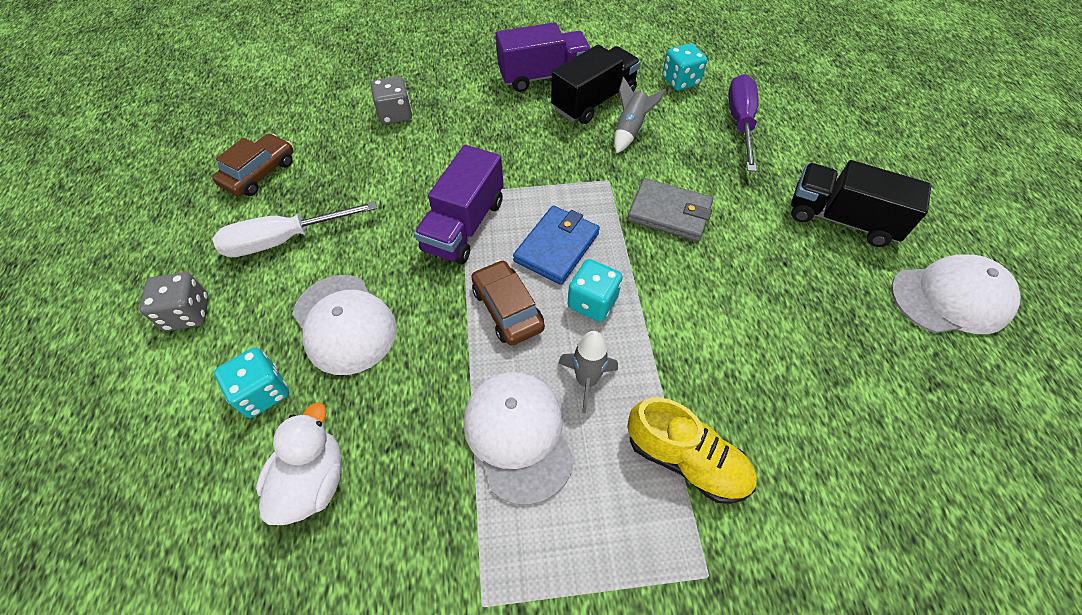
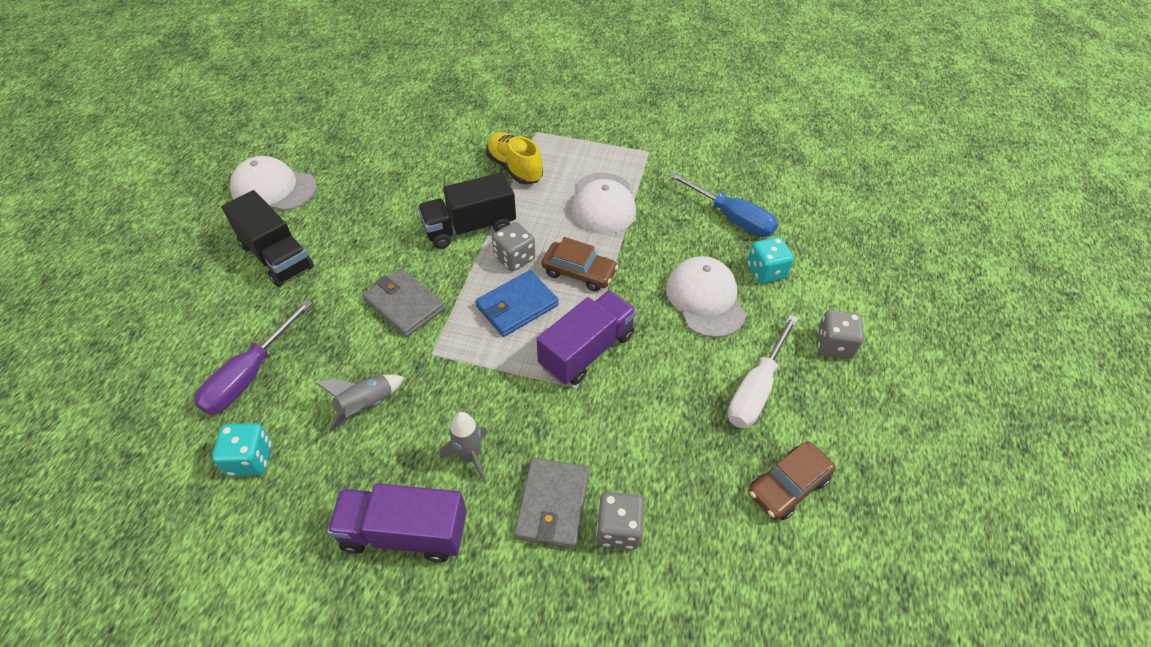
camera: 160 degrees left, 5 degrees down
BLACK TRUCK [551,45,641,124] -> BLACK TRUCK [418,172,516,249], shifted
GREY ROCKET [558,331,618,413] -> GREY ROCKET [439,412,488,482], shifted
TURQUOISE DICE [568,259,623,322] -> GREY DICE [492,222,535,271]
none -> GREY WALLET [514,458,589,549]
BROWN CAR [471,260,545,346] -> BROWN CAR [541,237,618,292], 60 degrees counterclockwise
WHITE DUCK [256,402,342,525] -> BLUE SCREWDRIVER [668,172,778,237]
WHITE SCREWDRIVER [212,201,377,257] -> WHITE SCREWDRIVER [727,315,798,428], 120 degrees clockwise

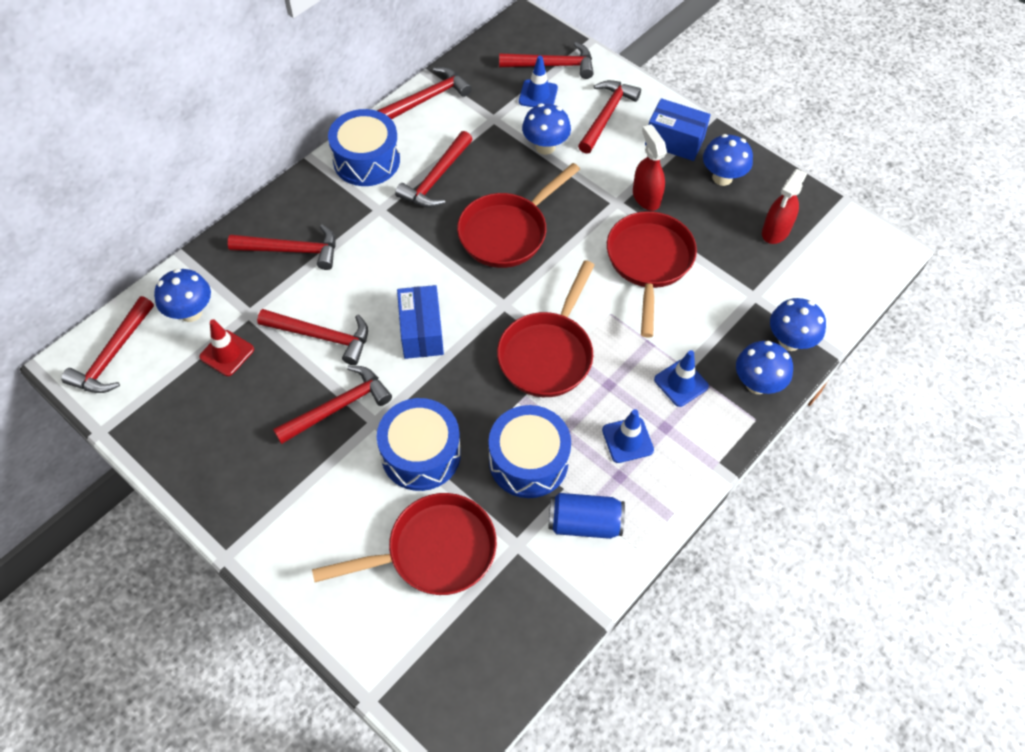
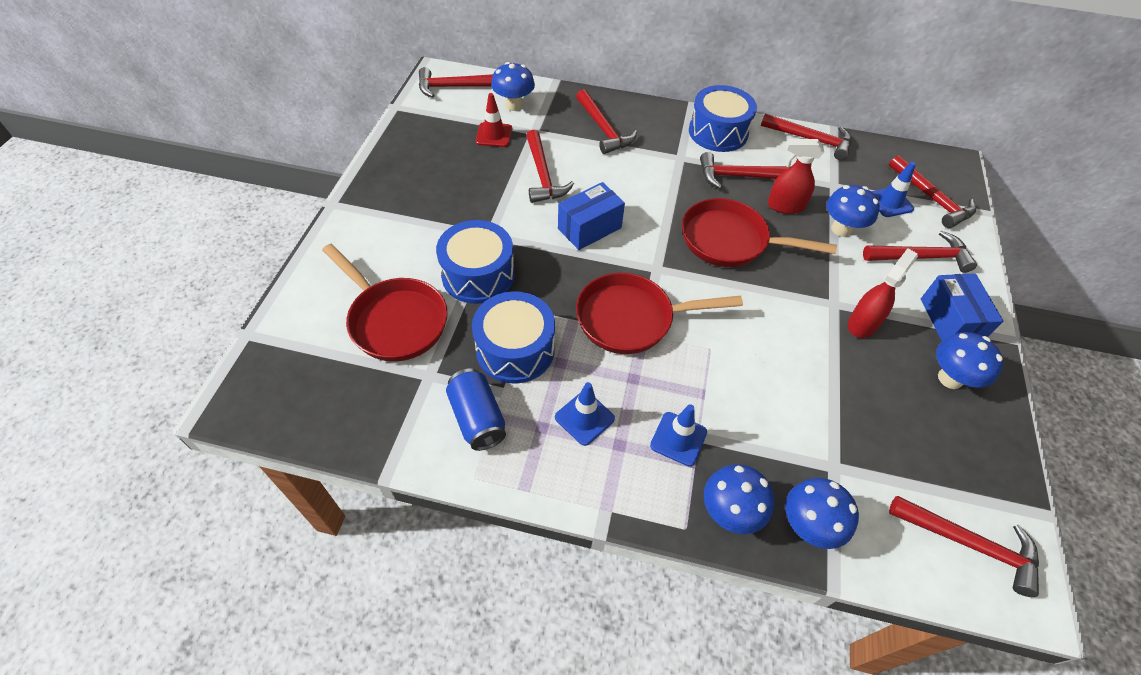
camera: 60 degrees right, 5 degrees down
RED SPRAY BOTTLE [762,169,807,244] -> RED SPRAY BOTTLE [768,139,824,214], shifted
RED HAMMER [273,366,392,444] -> RED HAMMER [889,496,1039,597], shifted
RED PAN [607,211,697,338] -> none

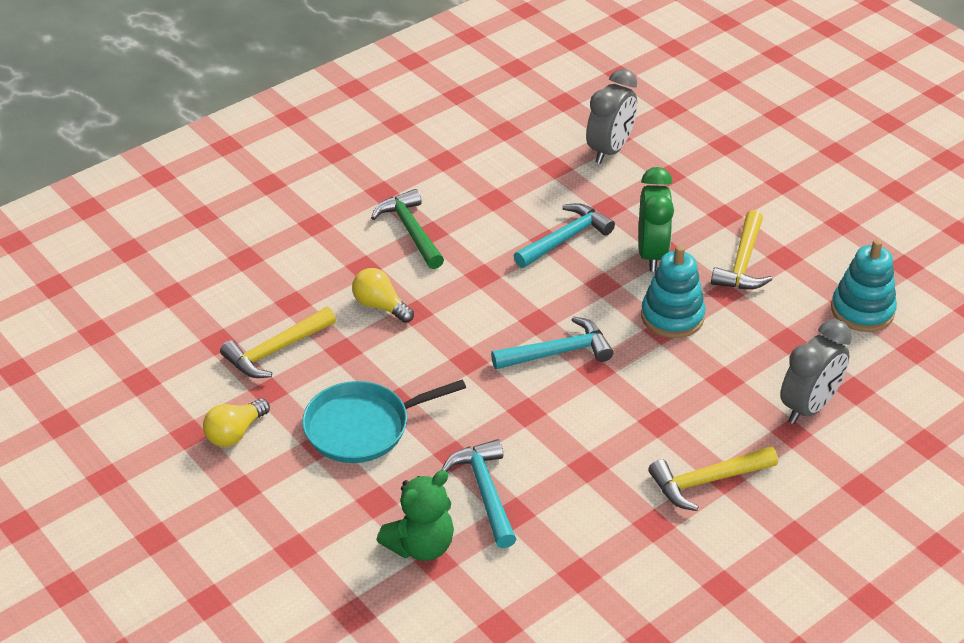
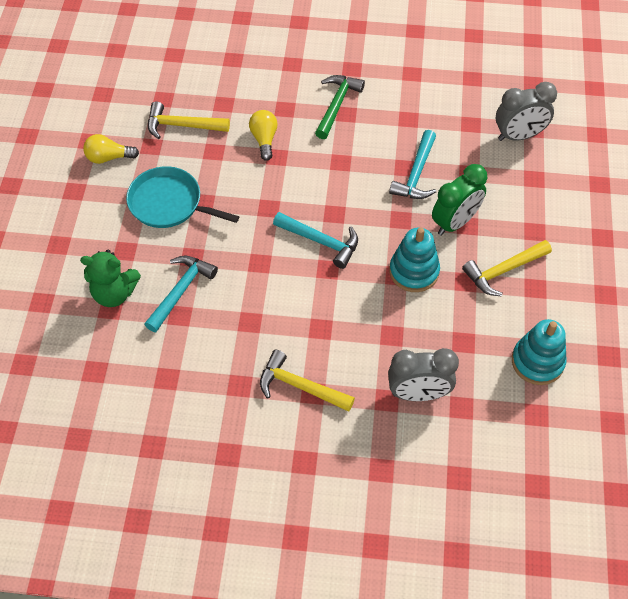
camera: 45 degrees right, 15 degrees up
TURQUOISE HAMMER [514,203,615,268] -> TURQUOISE HAMMER [389,130,436,199], 105 degrees clockwise

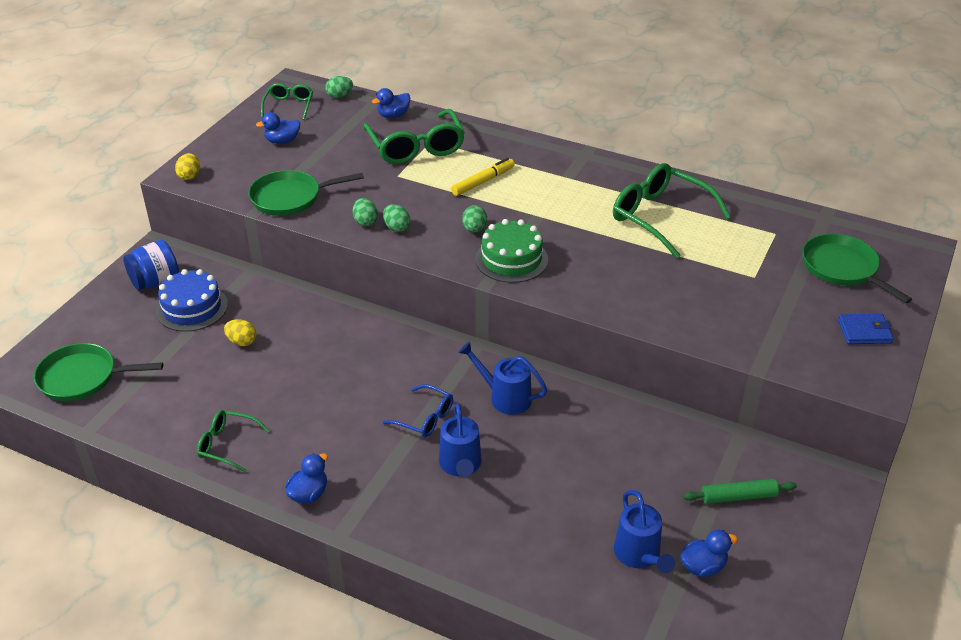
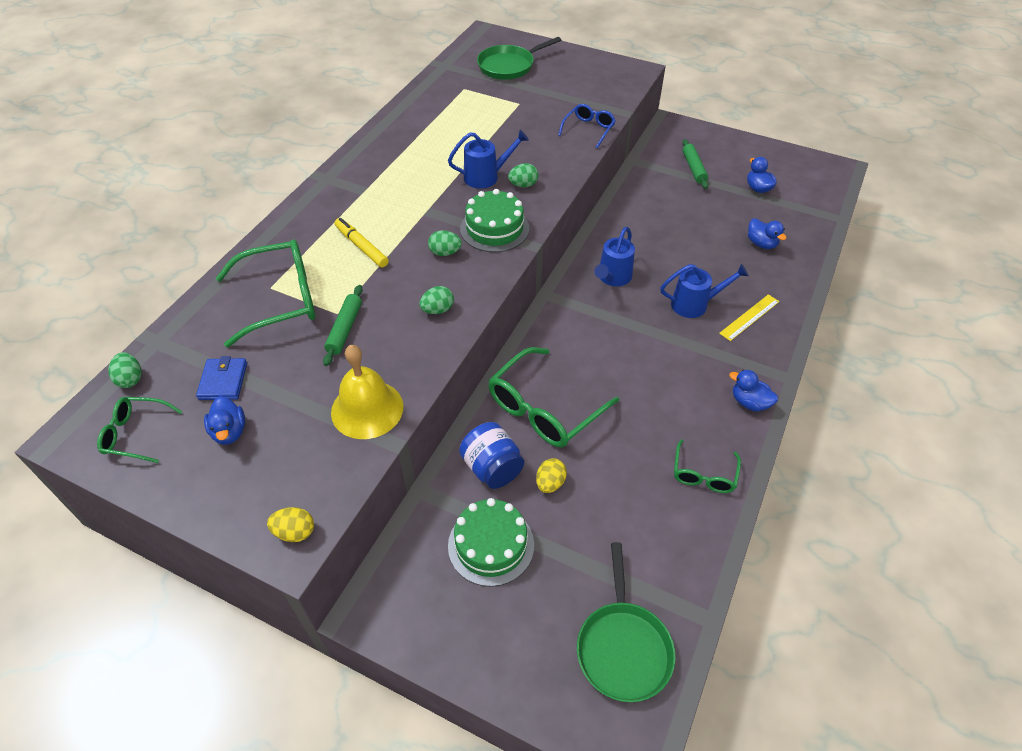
camera: 90 degrees left, 10 degrees up
BLUE WALLET [838,314,893,344] -> BLUE WALLET [196,356,247,400], shifted
none -> GREEN ROLLING PIN [323,285,363,366]
GREEN PAN [248,170,364,216] -> YELLOW BELL [331,345,403,439]
BLUE WATERING CAN [614,490,675,573] -> BLUE WATERING CAN [448,130,529,189], shifted
BLUE CAKE [156,269,228,332] -> GREEN CAKE [448,498,534,587]
BLUE JAR [123,240,179,290] -> BLUE JAR [459,422,524,489], shifted
GREEN GLASSES [613,163,731,259] -> GREEN GLASSES [488,347,619,448], shifted
GREEN EGG [353,198,378,226] -> GREEN EGG [508,163,538,187], shifted
BLUE GLASSES [382,384,453,438] -> BLUE GLASSES [558,104,616,148], shifted
none -> YELLOW RULER [719,294,779,341]
BLUE DUCK [372,88,410,118] -> BLUE DUCK [748,218,786,249], shifted

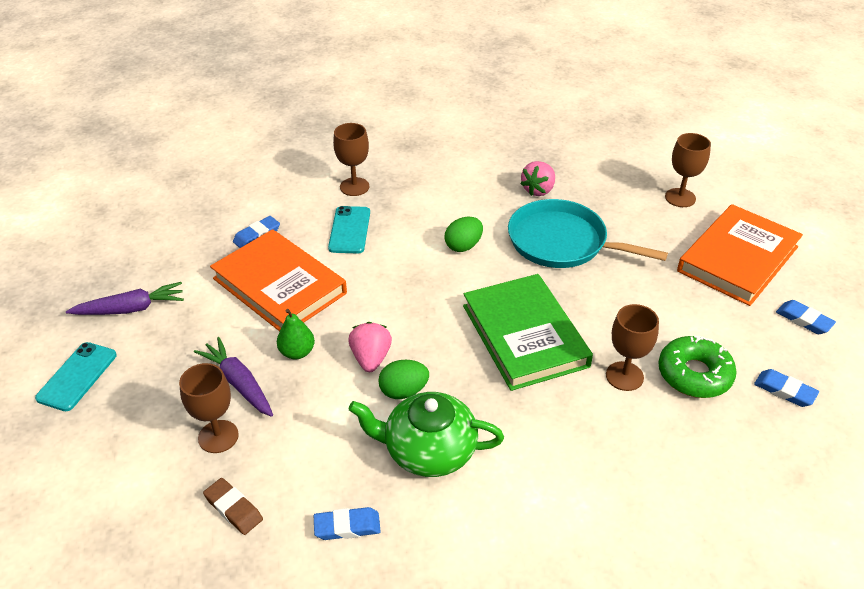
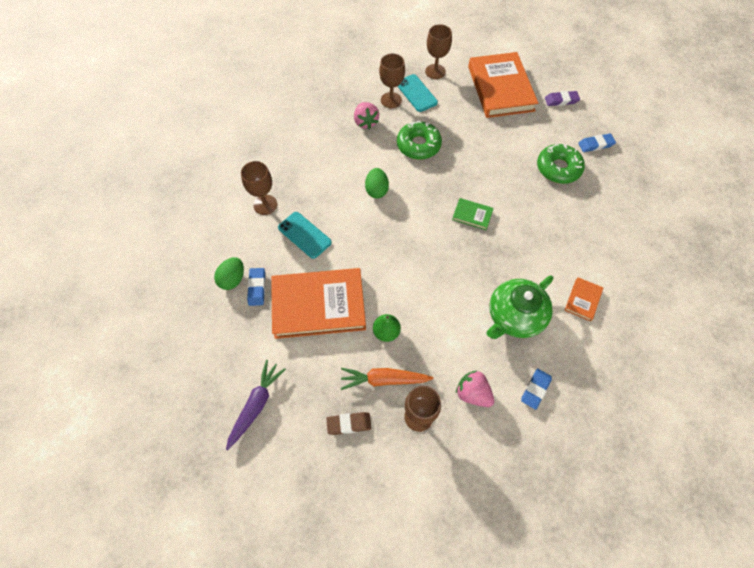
camera: 50 degrees left, 20 degrees up
GREEN EGG [378,360,429,399] -> GREEN EGG [214,257,244,290], shifted
BROWN ERASER [203,478,263,535] -> BROWN ERASER [326,412,372,435], shifted
PURPLE CARROT [194,337,273,417] -> ORANGE CARROT [341,368,434,390]
BROWN GOBLET [606,304,659,391] -> BROWN GOBLET [379,54,405,108], shifted
TURQUOISE PHONE [35,342,117,411] -> TURQUOISE PHONE [397,74,438,112], shifted
TURQUOISE PAN [508,199,668,268] -> GREEN DONUT [397,121,442,160]
GREEN BOOK [463,274,593,391] -> GREEN BOOK [452,198,494,230], x0.43
PINK STRAWBERRY [348,322,392,372] -> PINK STRAWBERRY [456,370,494,407], shifted
BLUE ERASER [776,300,836,334] -> PURPLE ERASER [545,91,580,106]
none -> ORANGE BOOK [565,277,603,321]

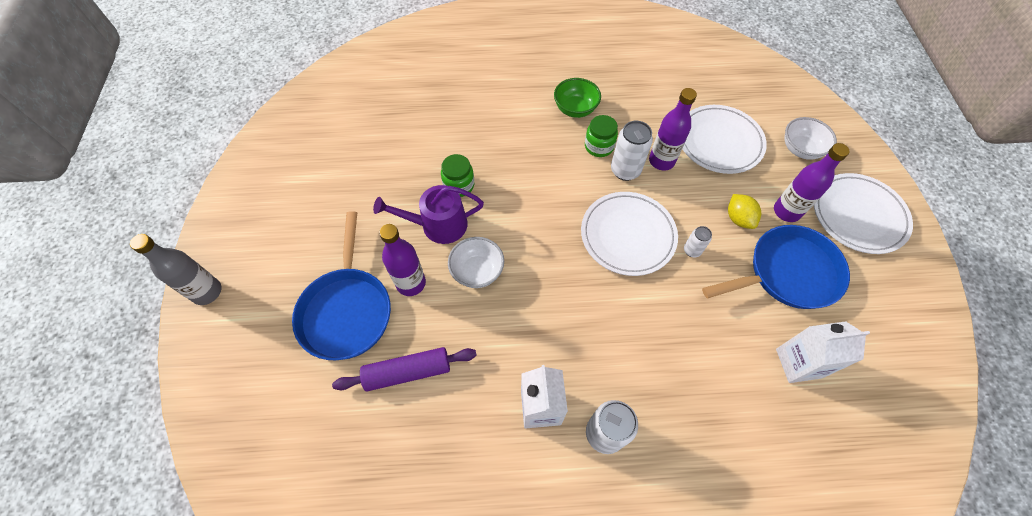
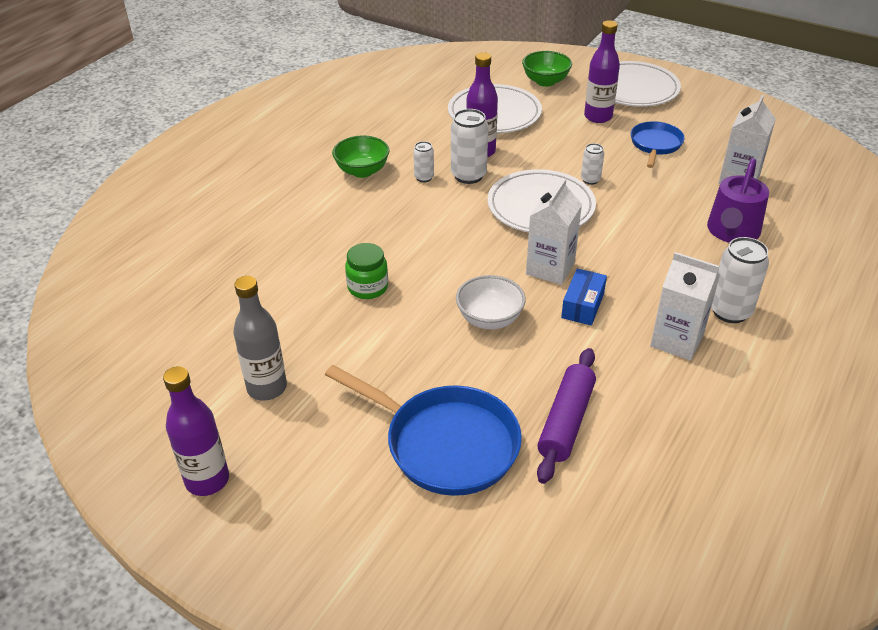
camera: 55 degrees left, 20 degrees down
PURPLE BOTTLE [379,224,426,296] -> PURPLE BOTTLE [163,366,229,496], shifted
GREY BOTTLE [130,234,222,305] -> GREY BOTTLE [234,276,287,401], shifted
GREEN JAR [585,115,618,157] -> WHITE CAN [413,141,434,182]
WHITE BOWL [785,117,837,160] -> GREEN BOWL [522,51,572,87]
none -> WHITE CARTON [526,179,582,285]
none -> BLUE BOX [561,269,607,326]
BLUE PAN [702,225,850,309] -> BLUE PAN [631,121,685,168], x0.59
PURPLE WATERING CAN [373,185,484,244] -> PURPLE WATERING CAN [707,158,769,243], shifted
YELLOW LEMON [728,194,761,229] -> none

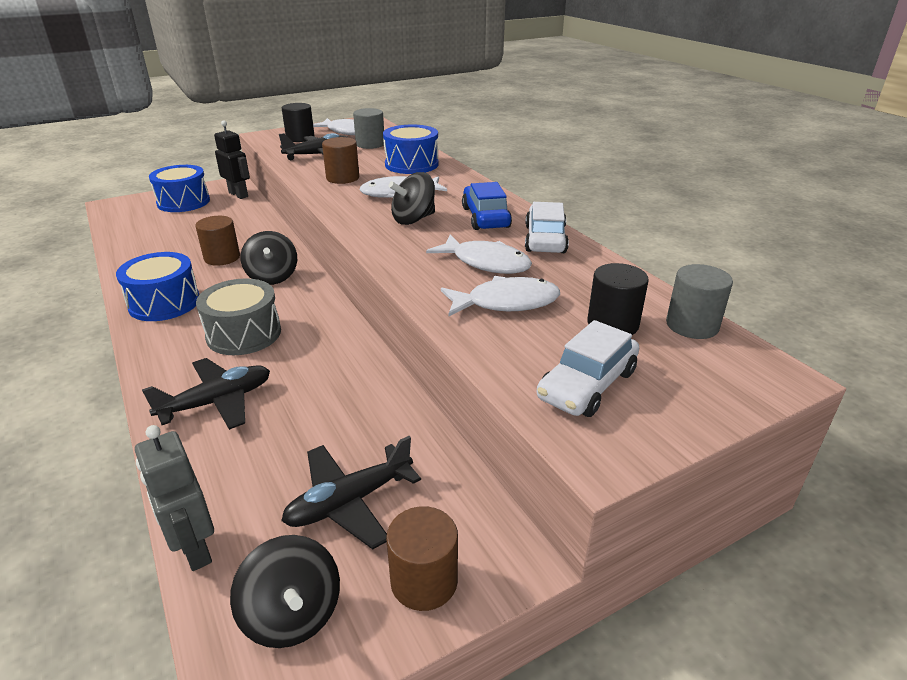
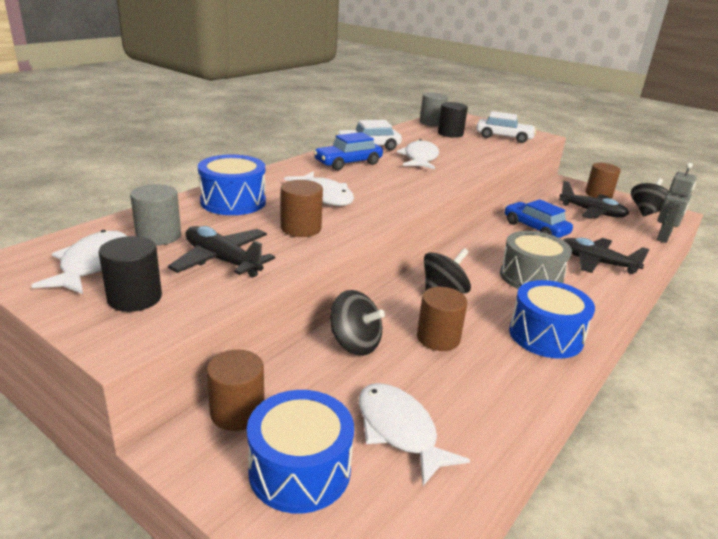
camera: 115 degrees left, 5 degrees down
BLACK ROBOT [214,120,250,199] -> BROWN CYLINDER [207,350,264,431]
BLACK SPINNING TOP [389,172,435,225] -> BLACK SPINNING TOP [330,290,385,356], shifted
WHITE FISH [441,276,560,316] -> WHITE FISH [359,383,470,486], shifted
none -> BLUE CAR [505,199,573,238]

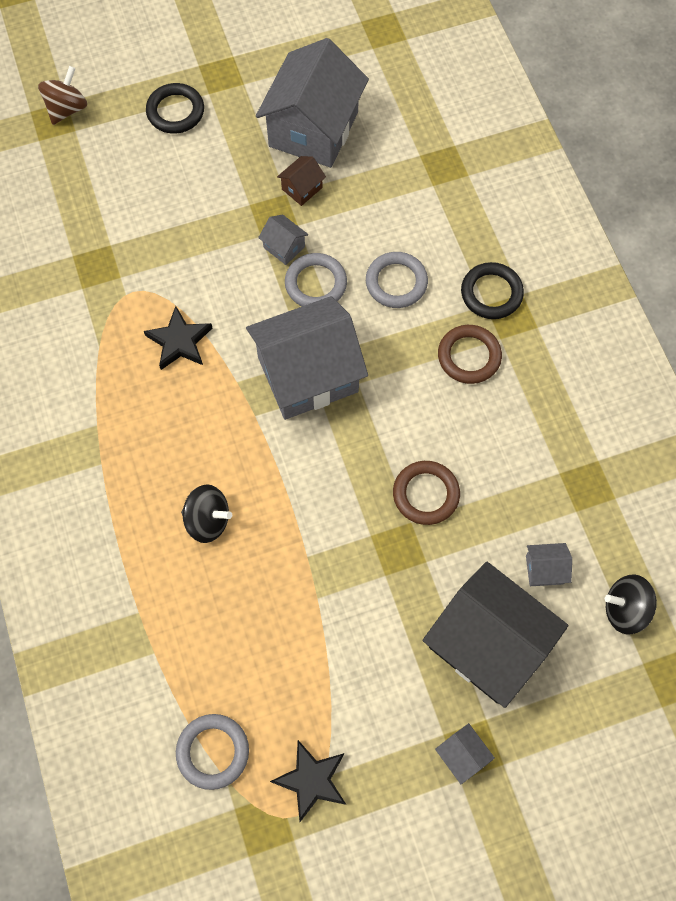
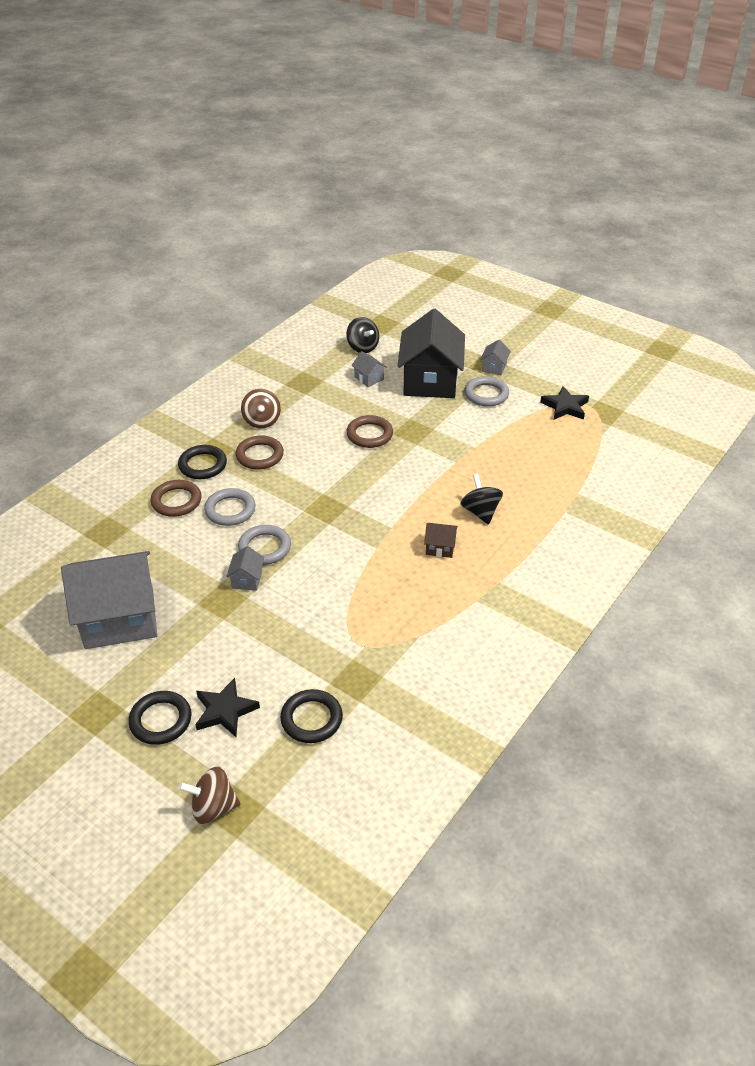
camera: 125 degrees left, 25 degrees down
none -> BROWN RING [150,480,201,517]
BLACK STAR [144,306,212,370] -> BLACK STAR [195,678,260,737], shifted
none -> BROWN SPINNING TOP [241,389,281,428]
none -> BLACK RING [280,689,343,743]
BROWN HOUSE [277,156,326,206] -> BROWN HOUSE [424,523,458,558], shifted
GREY RING [176,714,249,790] -> GREY RING [464,376,509,407], shifted
GREY HOUSE [246,296,368,420] -> none

